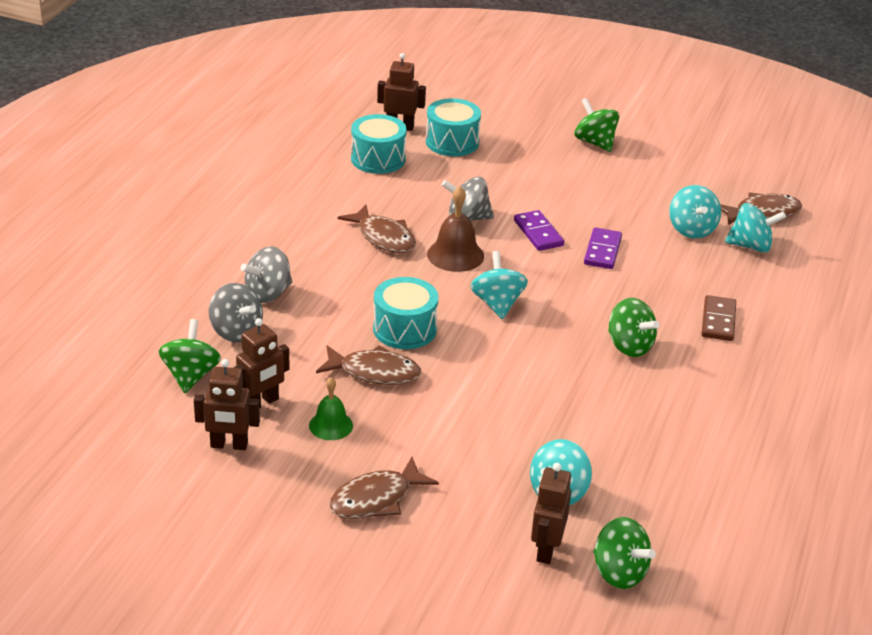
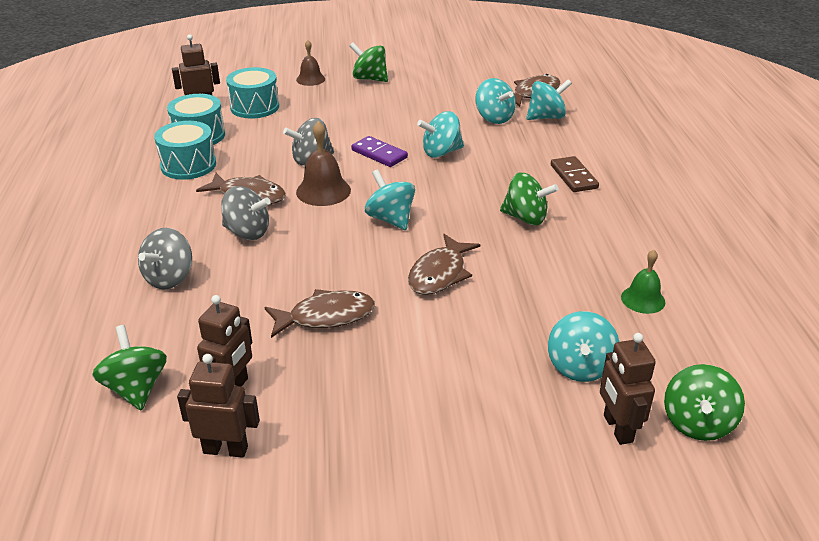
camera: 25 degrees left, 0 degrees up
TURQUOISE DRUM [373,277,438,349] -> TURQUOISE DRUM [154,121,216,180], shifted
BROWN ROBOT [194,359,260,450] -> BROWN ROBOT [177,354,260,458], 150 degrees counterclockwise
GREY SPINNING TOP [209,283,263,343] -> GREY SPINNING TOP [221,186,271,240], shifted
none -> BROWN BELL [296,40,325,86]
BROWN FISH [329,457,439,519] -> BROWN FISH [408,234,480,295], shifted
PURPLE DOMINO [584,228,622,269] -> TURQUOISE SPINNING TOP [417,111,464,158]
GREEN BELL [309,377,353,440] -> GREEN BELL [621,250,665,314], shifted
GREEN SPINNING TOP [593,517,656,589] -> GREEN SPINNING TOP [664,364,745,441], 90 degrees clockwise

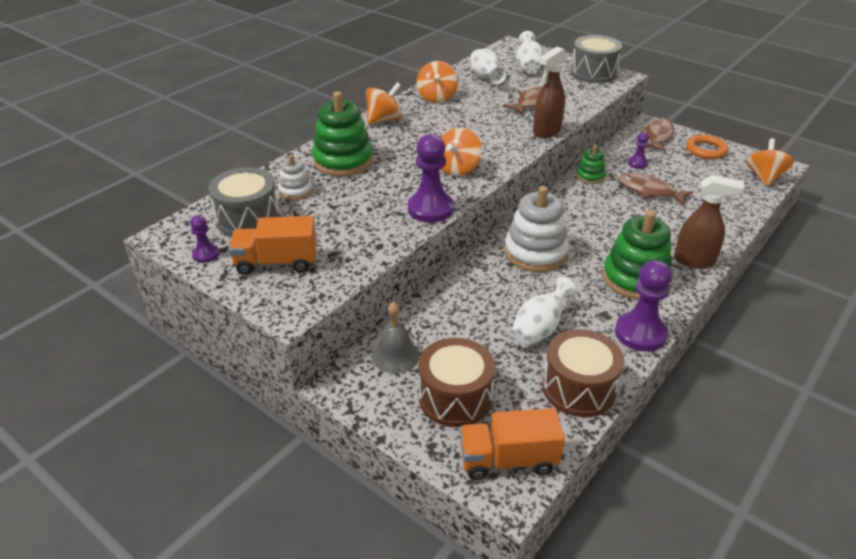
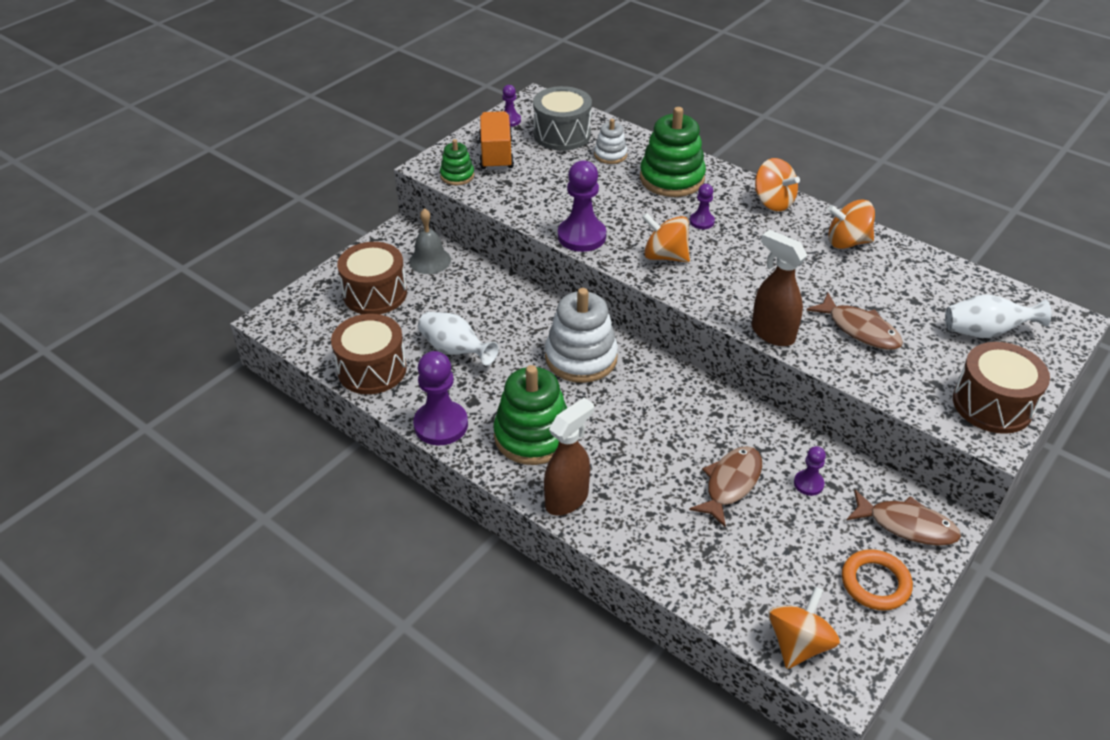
camera: 90 degrees right, 5 degrees up
GREEN STACKING TOY [576,145,606,184] -> GREEN STACKING TOY [440,139,474,185], shifted
BROWN SPRAY BOTTLE [674,175,745,269] -> BROWN SPRAY BOTTLE [544,397,594,515], 150 degrees counterclockwise
none -> PURPLE PAWN [690,184,715,229]
ORANGE SPINNING TOP [746,138,794,186] -> ORANGE SPINNING TOP [768,587,840,669], 75 degrees counterclockwise
GREY DRUM [571,35,622,83] -> BROWN DRUM [953,342,1050,434]
ORANGE TRUCK [460,408,565,480] -> none
WHITE VASE [470,49,507,85] -> none

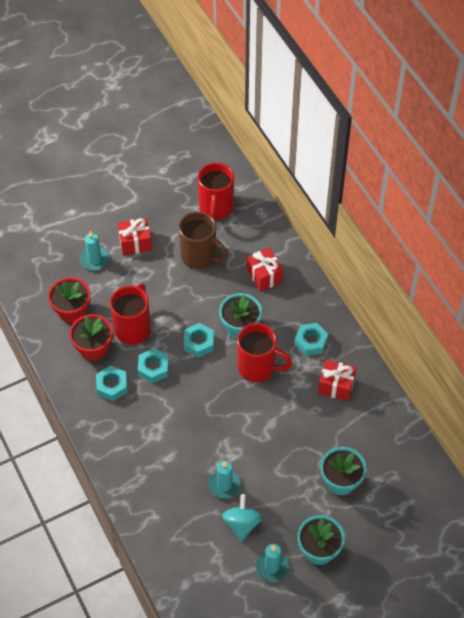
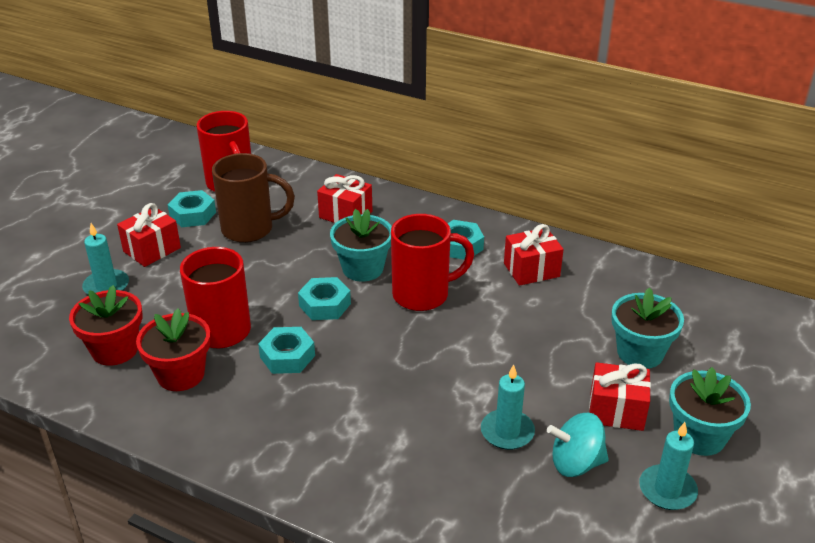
camera: 35 degrees left, 20 degrees down
TURQUOISE NUT [96,365,128,401] -> TURQUOISE NUT [168,190,216,227], shifted
TURQUOISE SPINNING TOP [222,494,262,541] -> TURQUOISE SPINNING TOP [547,413,609,477], 60 degrees counterclockwise
none -> RED GIFT [589,362,651,431]

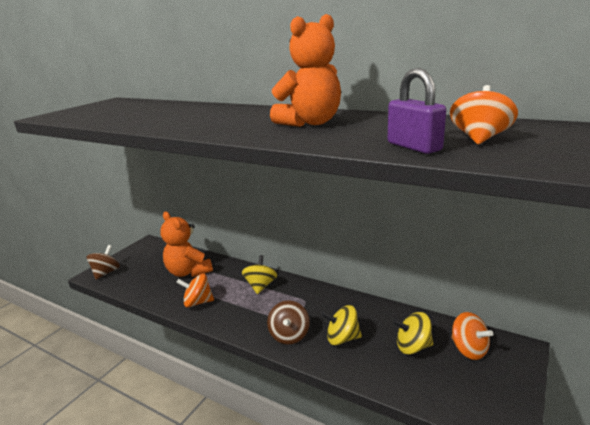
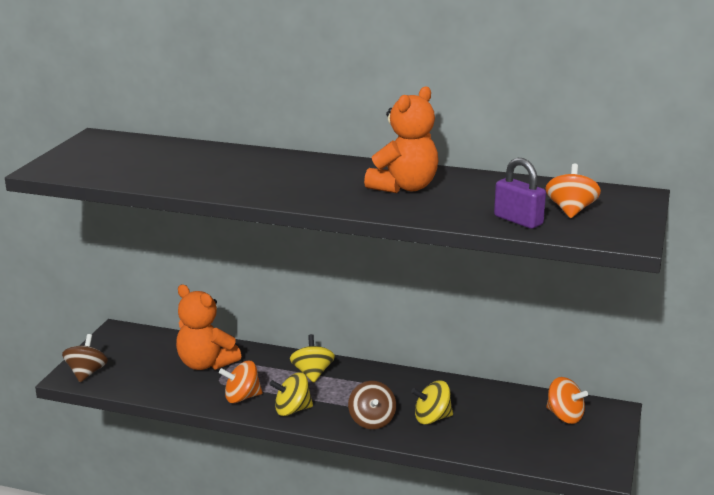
camera: 15 degrees left, 0 degrees up
YELLOW SPINNING TOP [393,312,433,354] -> YELLOW SPINNING TOP [269,373,313,416], shifted

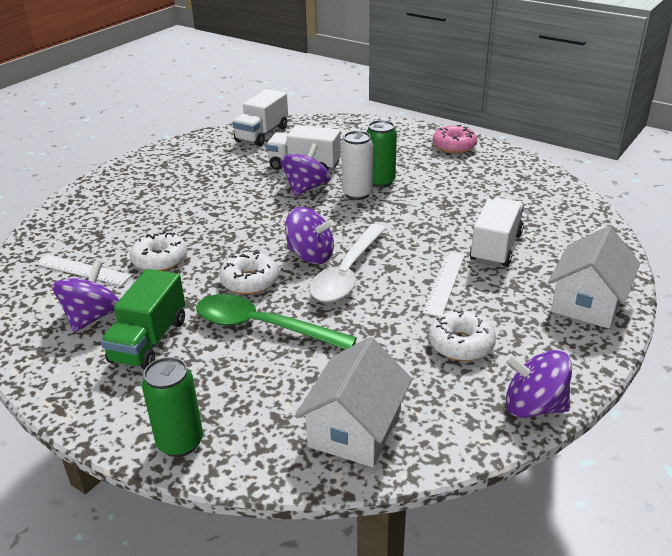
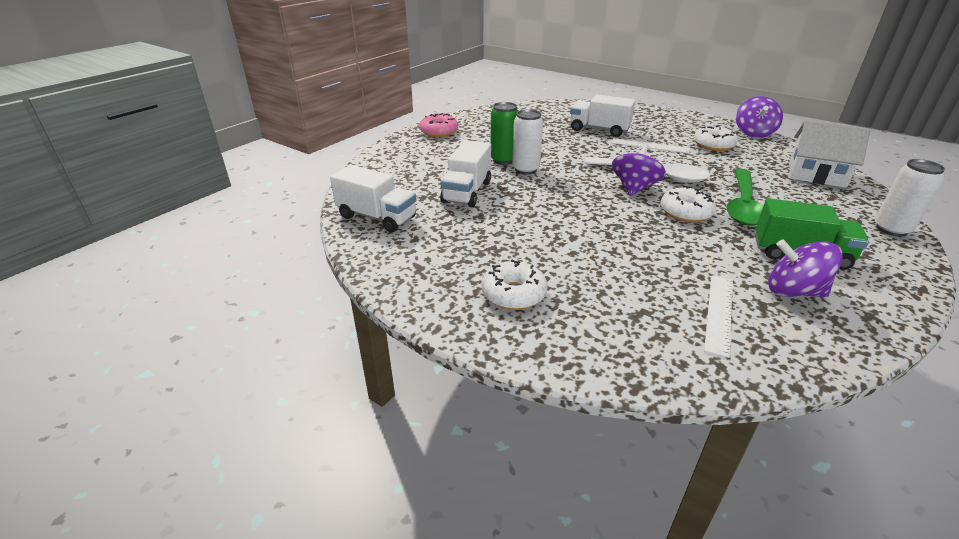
camera: 90 degrees left, 0 degrees up
WHITE DONUT [130,231,188,271] -> WHITE DONUT [482,260,548,310], shifted
GREEN CAN [142,357,203,457] -> WHITE CAN [875,159,945,237]
PURPLE SPINNING TOP [280,143,331,196] -> none
WHITE HOUSE [548,226,640,329] -> none

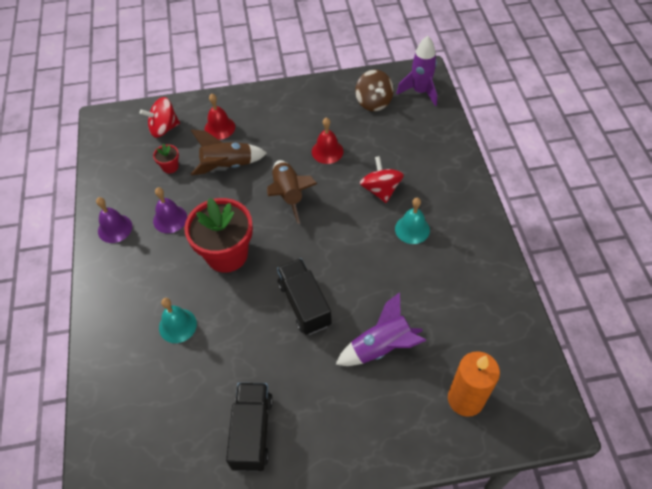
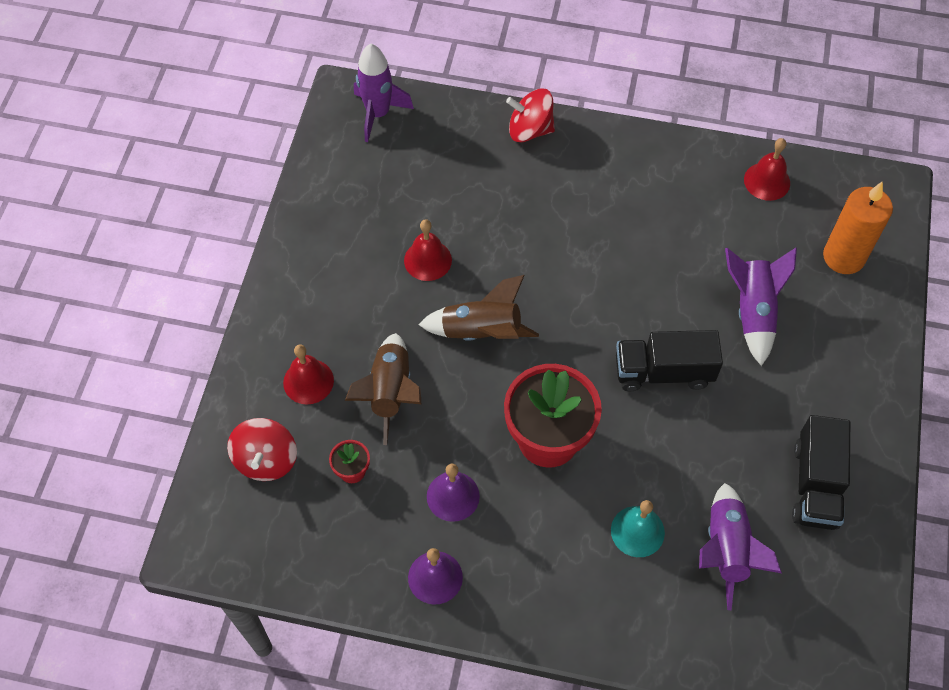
camera: 70 degrees left, 5 degrees up
RED SPINNING TOP [360,156,404,203] -> RED SPINNING TOP [506,88,555,142], shifted
none -> PURPLE ROCKET [699,483,782,610]
none -> RED BELL [744,138,790,201]
BLACK TRUCK [226,383,273,471] -> BLACK TRUCK [792,415,850,530], 105 degrees counterclockwise
BROWN SPINNING TOP [355,70,394,111] -> none
TURQUOISE BELL [395,198,430,244] -> none

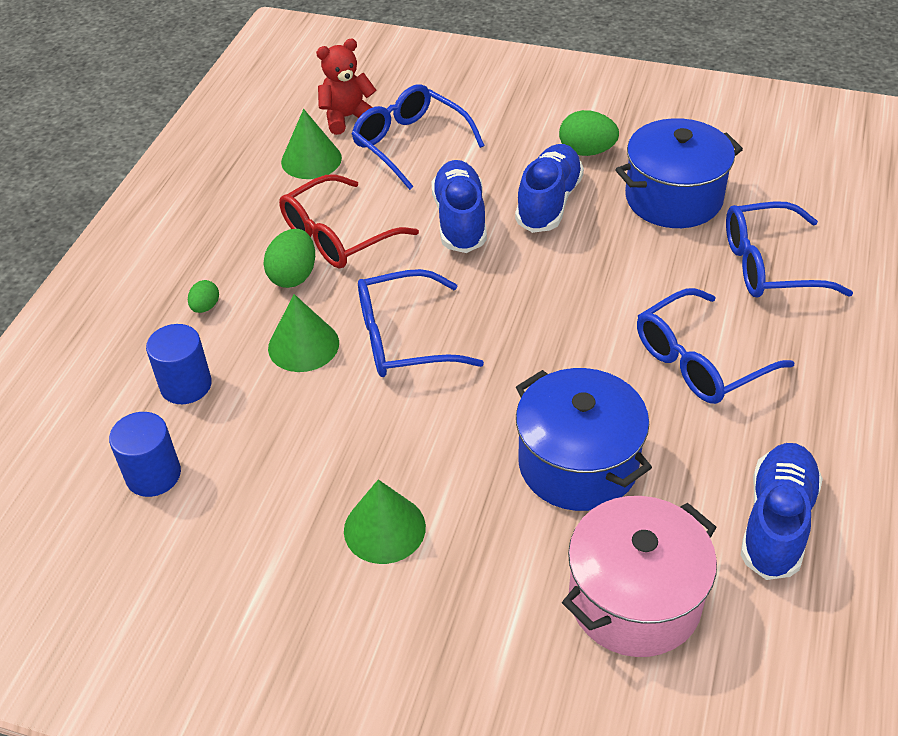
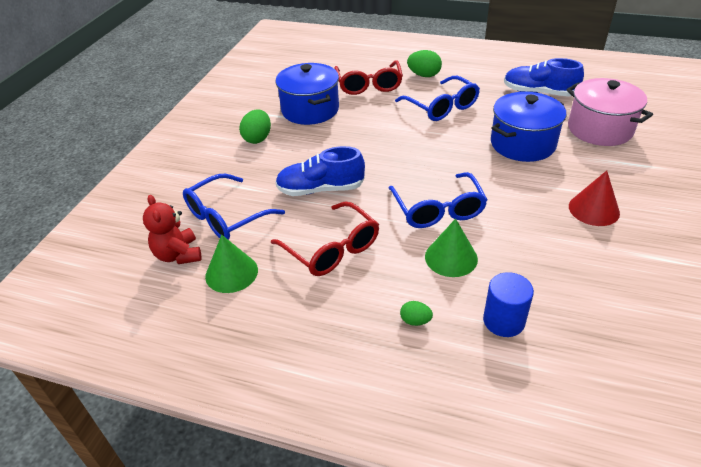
camera: 90 degrees left, 5 degrees down
BLUE GLASSES [726,201,853,298] -> RED GLASSES [335,61,403,95]
GREEN EGG [263,229,315,288] -> GREEN EGG [407,50,442,77], shifted
GREEN CONE [344,479,426,564] -> RED CONE [569,171,620,226]
BLUE CYLINDER [109,412,181,497] -> none
BLUE SHOE [515,144,584,233] -> none

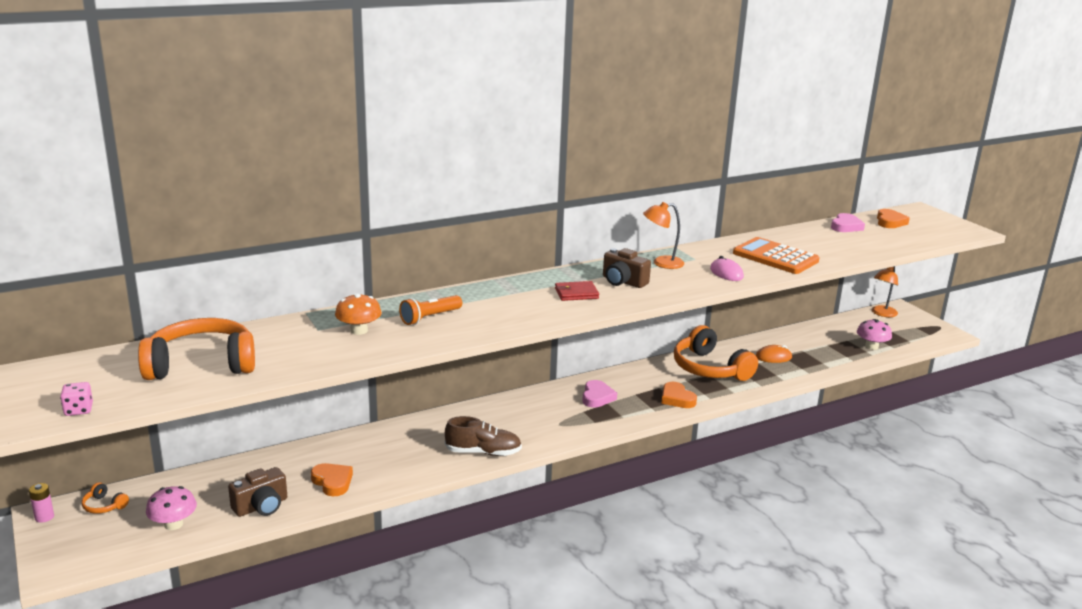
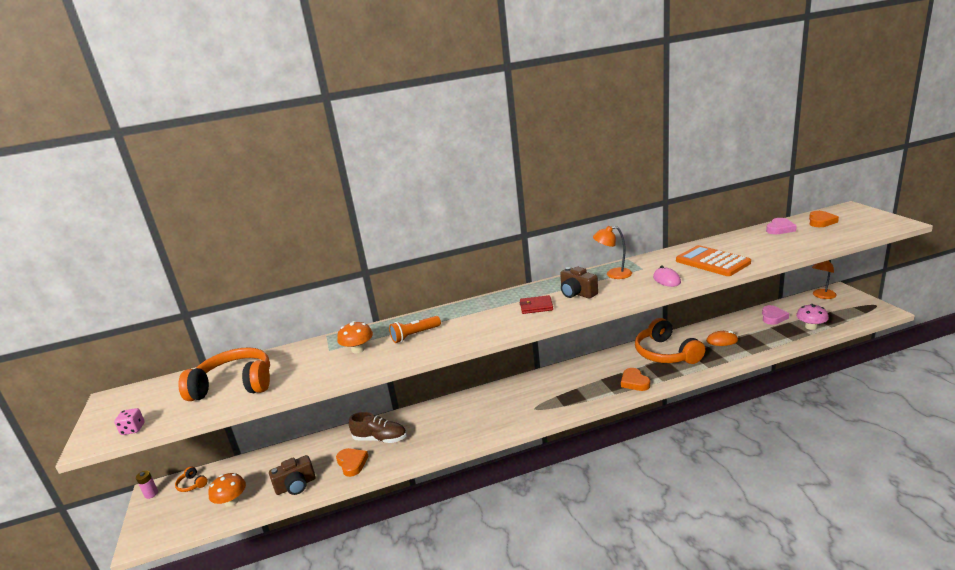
camera: 15 degrees right, 0 degrees up
PINK MUSHROOM [146,486,197,530] -> ORANGE MUSHROOM [208,473,246,507]
BROWN SHOE [445,416,522,456] -> BROWN SHOE [349,412,406,443], shifted
PINK HEART [582,380,617,408] -> PINK HEART [762,305,789,325], shifted

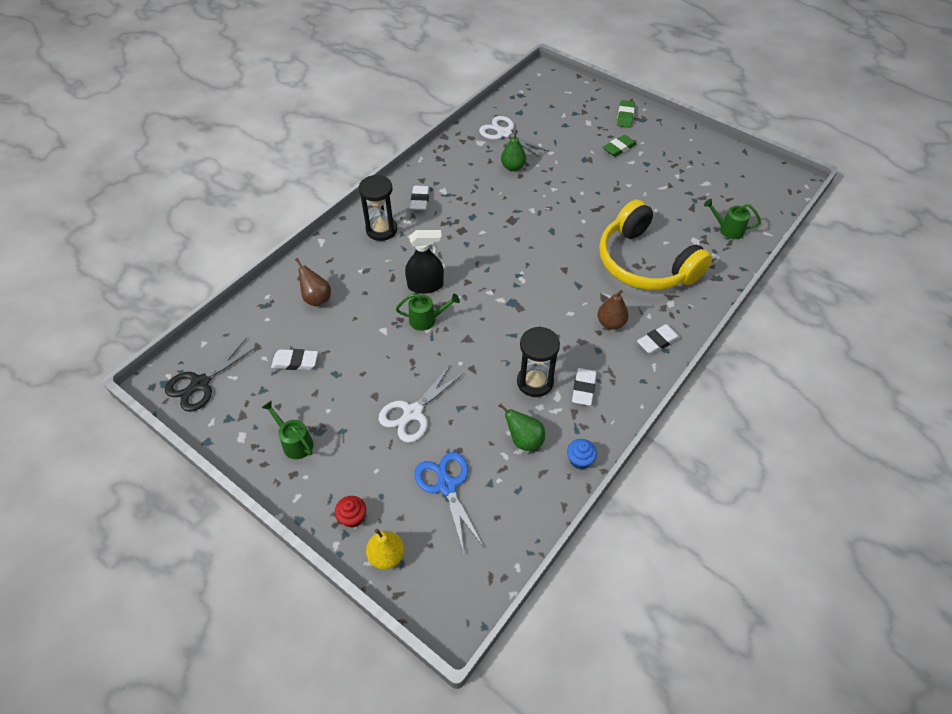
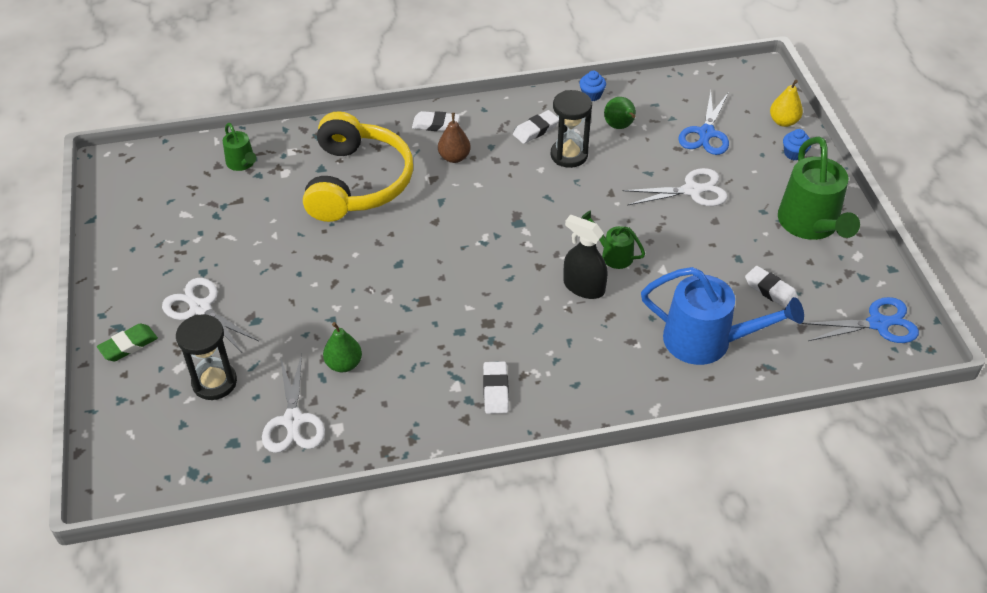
camera: 140 degrees left, 5 degrees down
GREEN ERASER [603,135,637,157] -> WHITE SCISSORS [162,278,259,352]
BLACK HOURGLASS [359,175,397,241] -> BLACK HOURGLASS [176,314,237,400], shifted
WHITE ERASER [410,186,430,210] -> WHITE ERASER [483,361,509,414], 45 degrees counterclockwise
BROWN PEAR [295,258,331,307] -> BLUE WATERING CAN [641,267,804,365]
GREEN WATERING CAN [262,401,313,459] -> GREEN WATERING CAN [778,137,860,240], x1.98
RED CUPCAKE [335,496,366,528] -> BLUE CUPCAKE [783,129,811,161]
BLACK SCISSORS [165,338,258,412] -> BLUE SCISSORS [802,297,919,343]

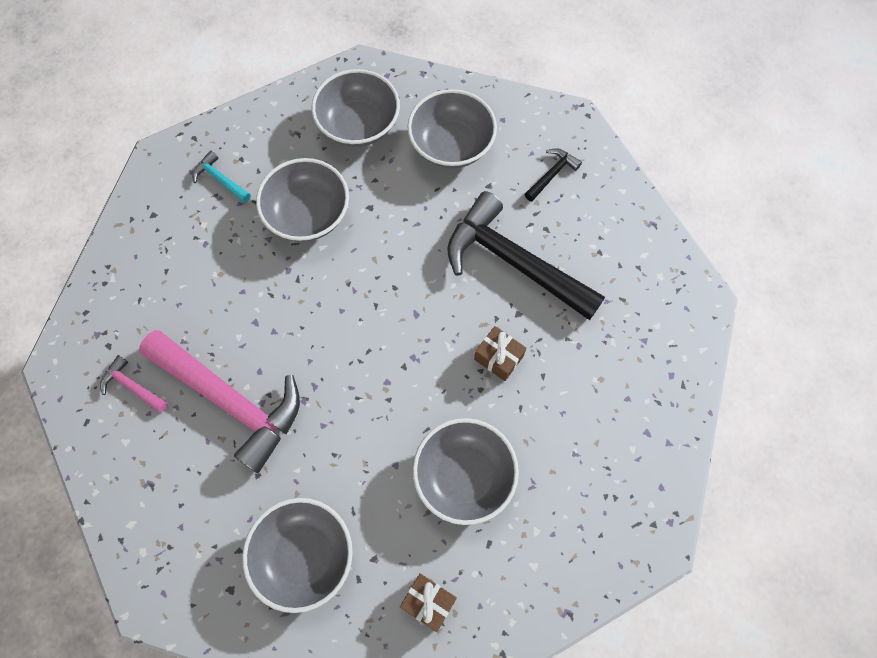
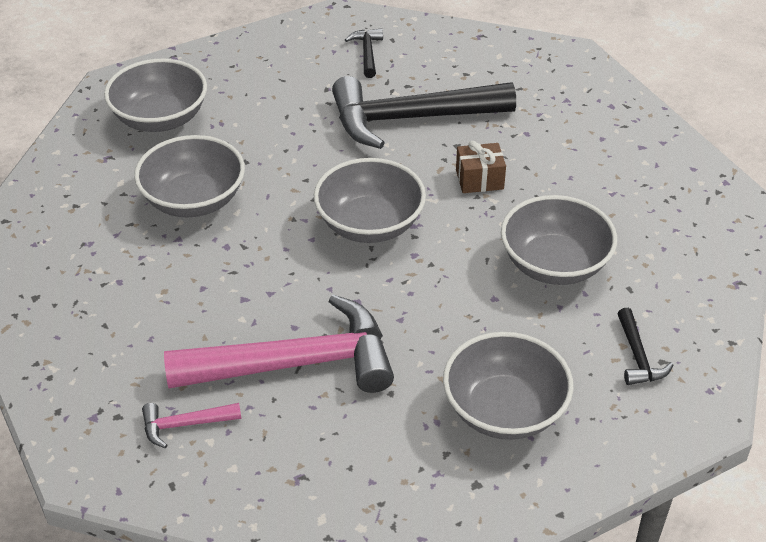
camera: 45 degrees left, 25 degrees down
GREY BOWL [407,89,497,168] -> GREY BOWL [314,158,426,243], shifted
BROWN GIFT [400,573,457,632] -> BLACK HAMMER [617,308,673,385]
TURQUOISE HAMMER [192,151,251,203] -> none

